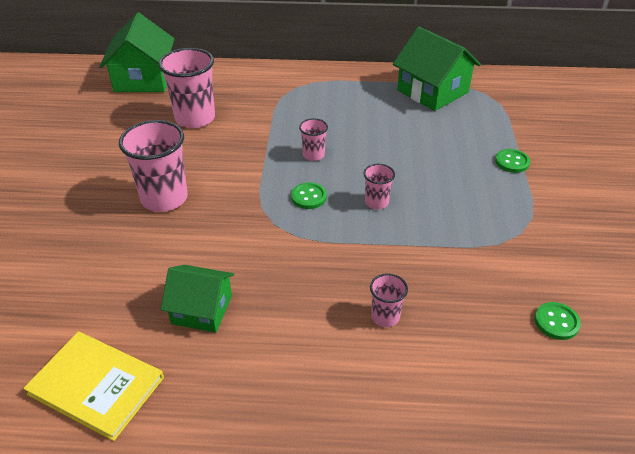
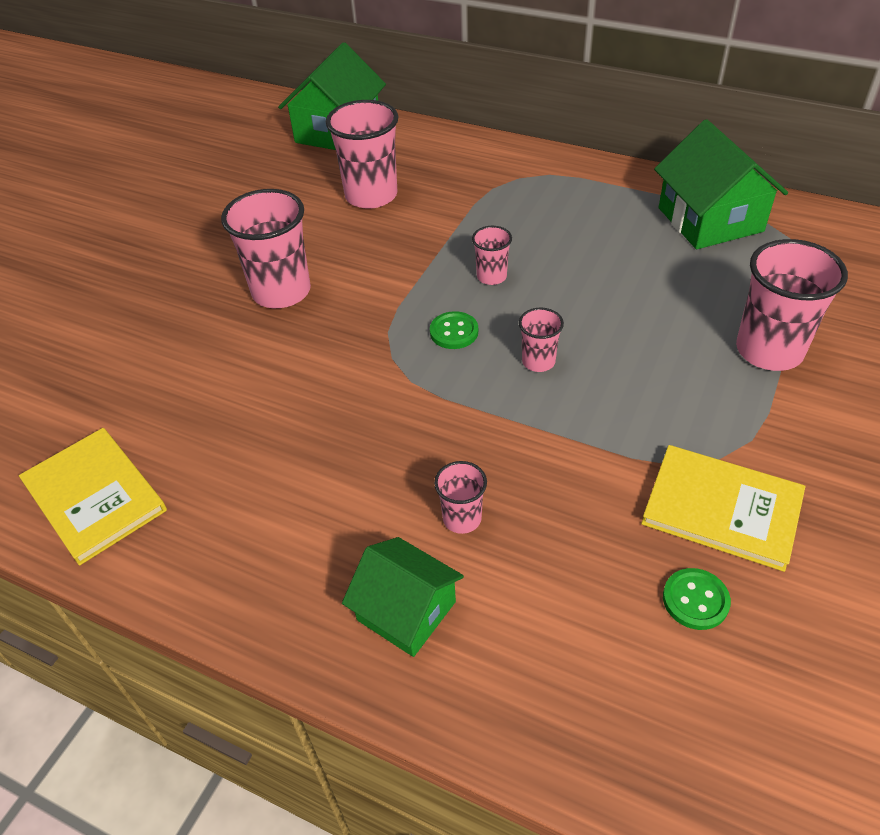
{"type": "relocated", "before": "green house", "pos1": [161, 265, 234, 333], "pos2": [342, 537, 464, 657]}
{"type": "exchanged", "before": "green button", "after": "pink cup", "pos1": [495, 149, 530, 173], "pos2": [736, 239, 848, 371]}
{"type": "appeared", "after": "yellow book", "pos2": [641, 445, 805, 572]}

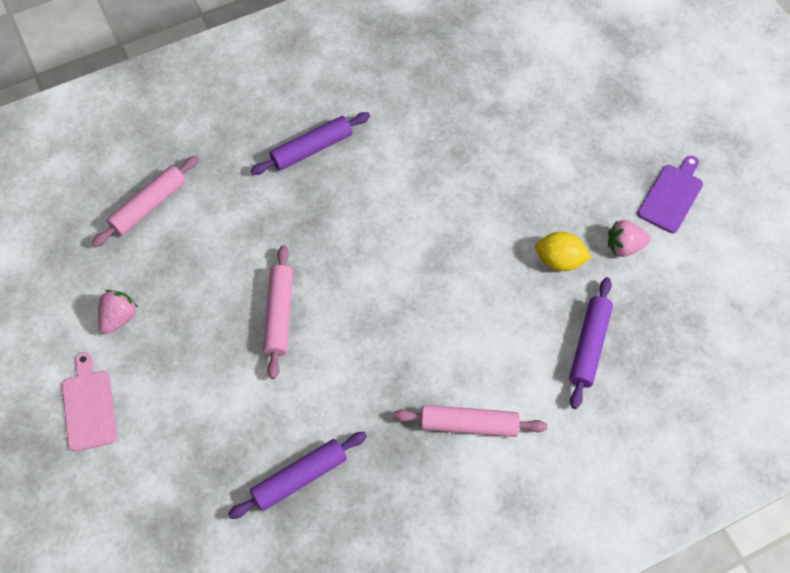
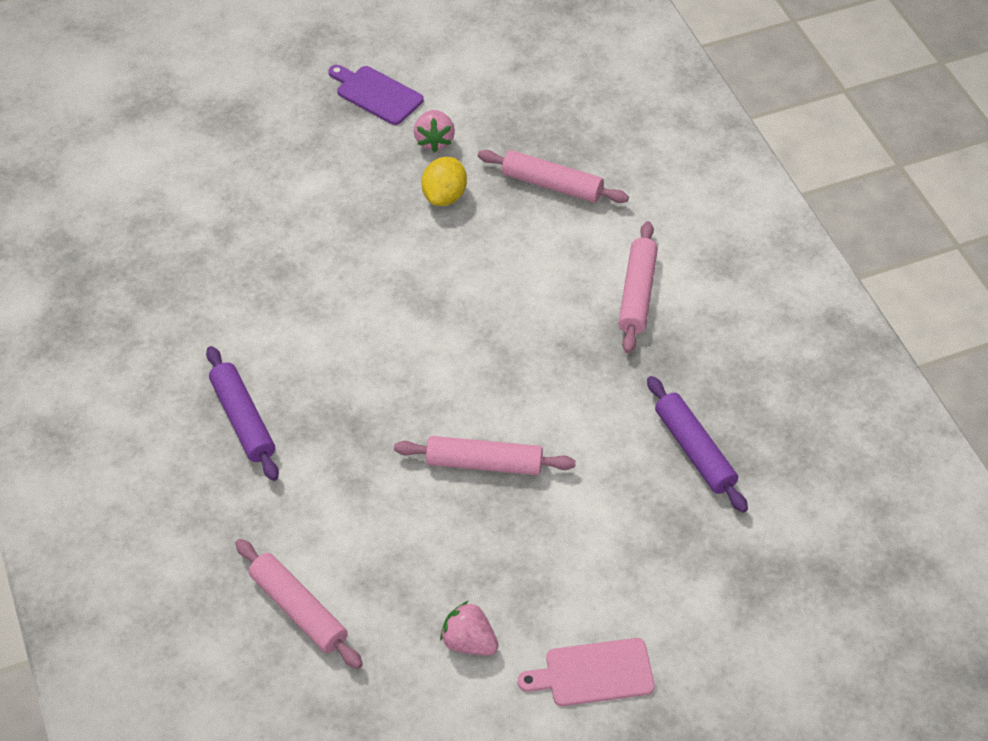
{"type": "colour", "before": "purple rolling pin", "after": "pink rolling pin", "pos1": [569, 277, 613, 409], "pos2": [478, 150, 629, 203]}

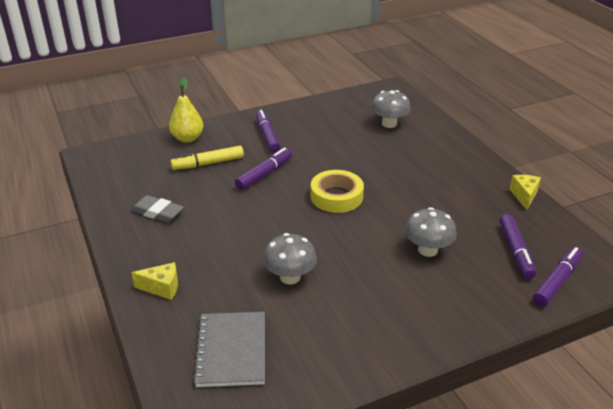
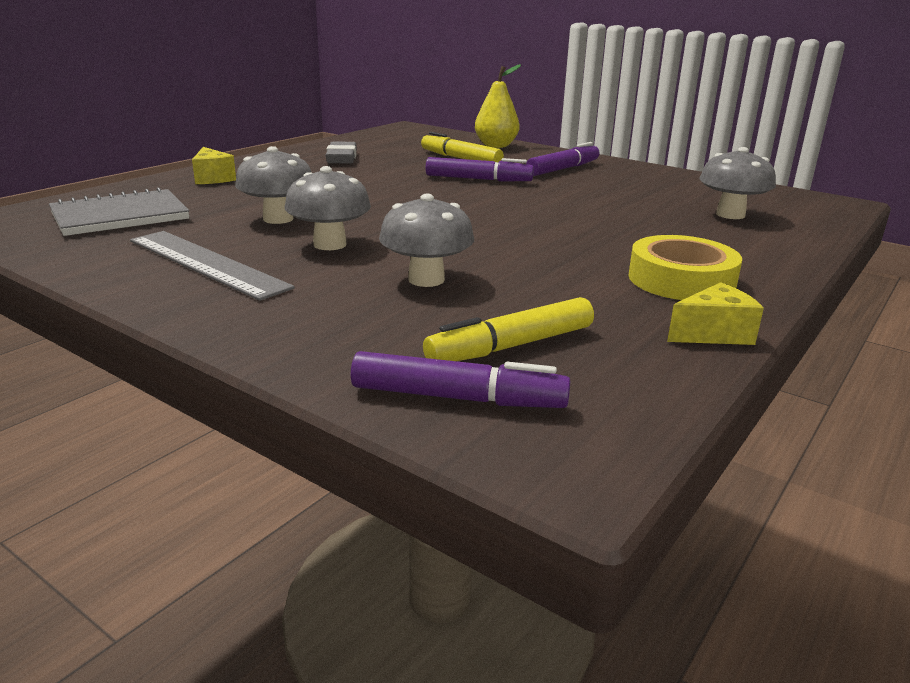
{"type": "relocated", "before": "yellow tape", "pos1": [311, 170, 364, 213], "pos2": [629, 235, 742, 300]}
{"type": "colour", "before": "purple marker", "after": "yellow marker", "pos1": [499, 214, 536, 279], "pos2": [423, 297, 594, 361]}
{"type": "appeared", "after": "grey ruler", "pos2": [130, 231, 295, 301]}
{"type": "appeared", "after": "grey mushroom", "pos2": [285, 166, 371, 250]}

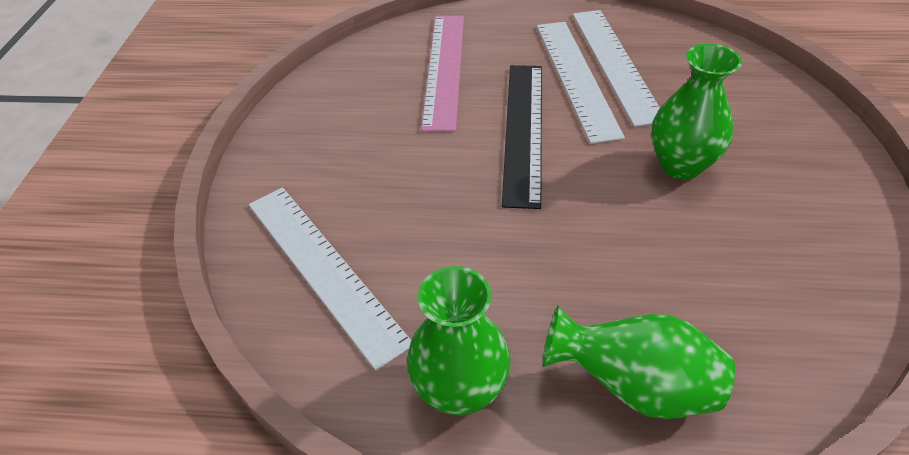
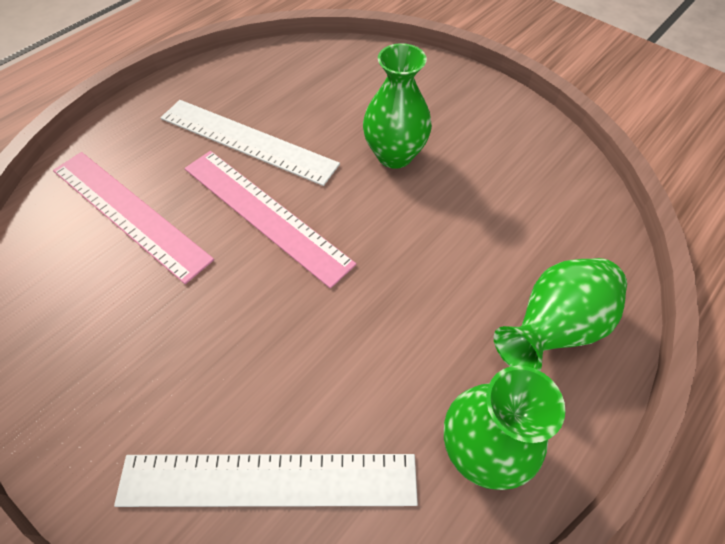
{"type": "colour", "before": "black ruler", "after": "pink ruler", "pos1": [502, 65, 542, 209], "pos2": [185, 151, 356, 289]}
{"type": "missing", "before": "white ruler", "pos1": [573, 10, 660, 127]}

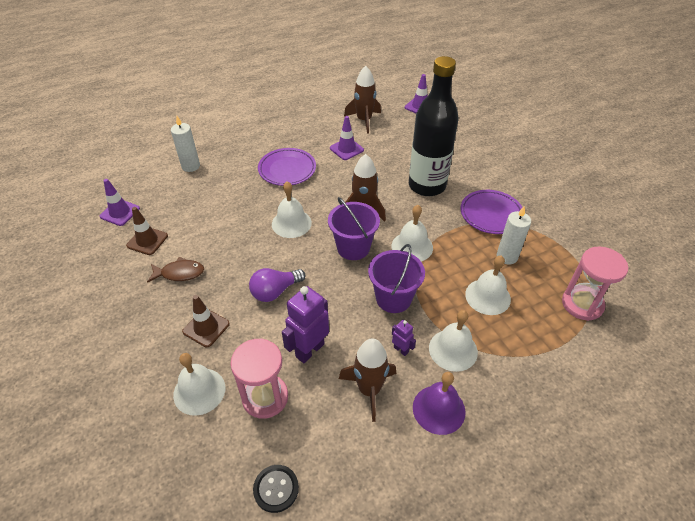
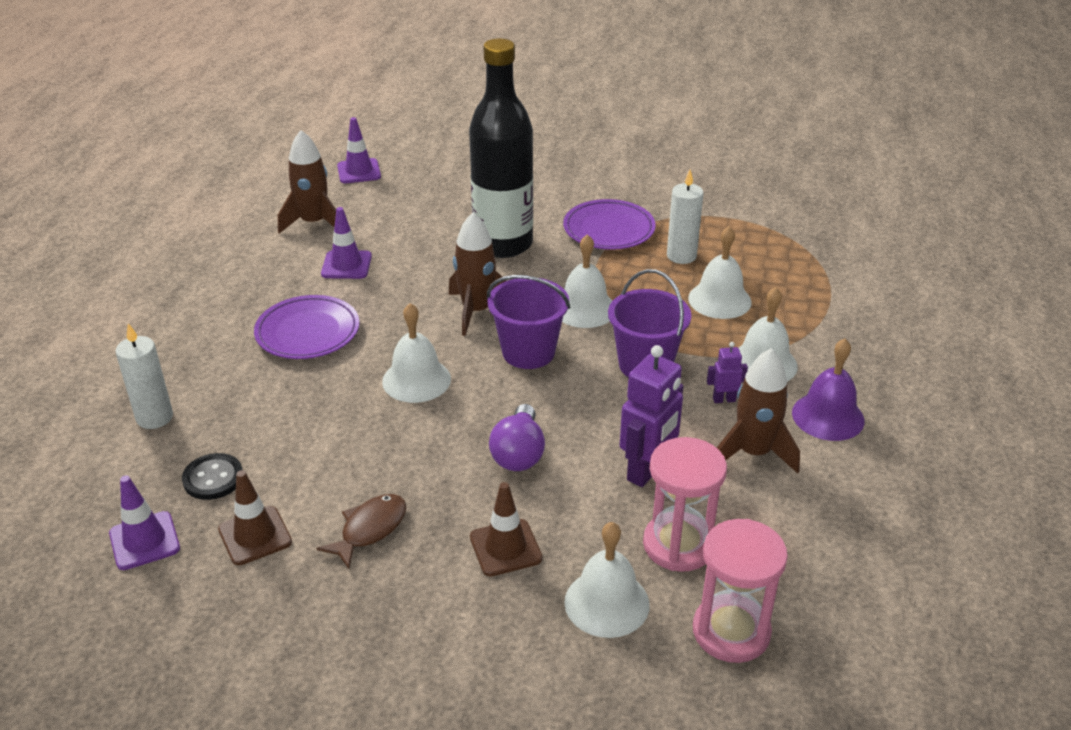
{"type": "relocated", "before": "black button", "pos1": [253, 465, 299, 513], "pos2": [182, 453, 243, 500]}
{"type": "spun", "before": "purple robot", "pos1": [282, 286, 329, 363], "pos2": [620, 345, 683, 487], "turn": -135}
{"type": "relocated", "before": "pink hourglass", "pos1": [562, 246, 628, 321], "pos2": [693, 519, 788, 663]}

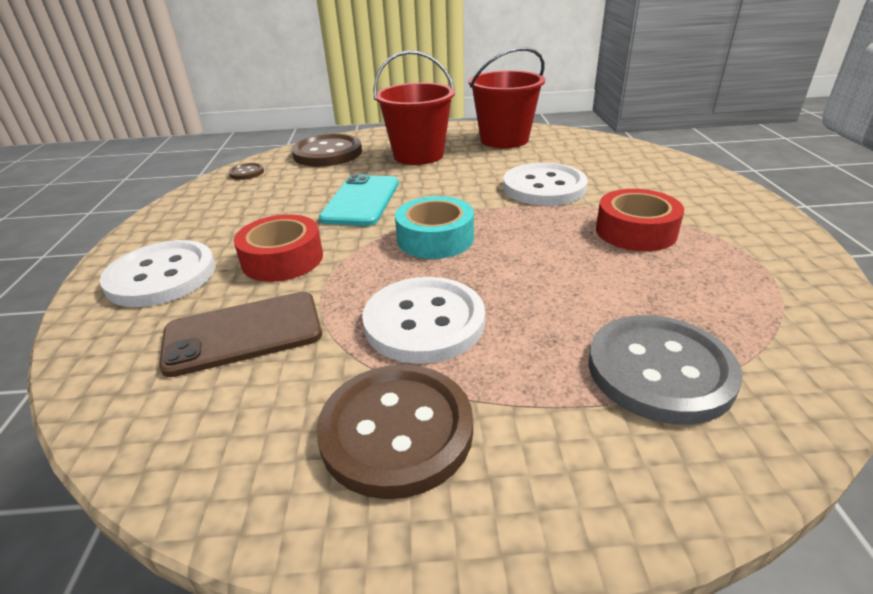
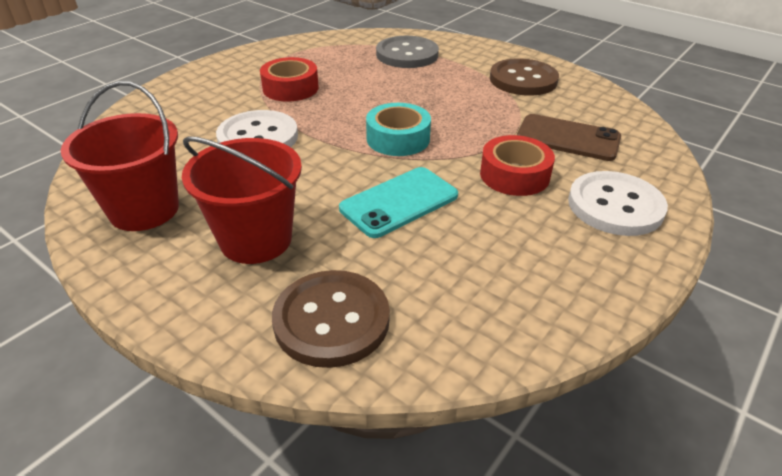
{"type": "missing", "before": "brown button", "pos1": [229, 163, 264, 180]}
{"type": "missing", "before": "white button", "pos1": [362, 277, 485, 364]}

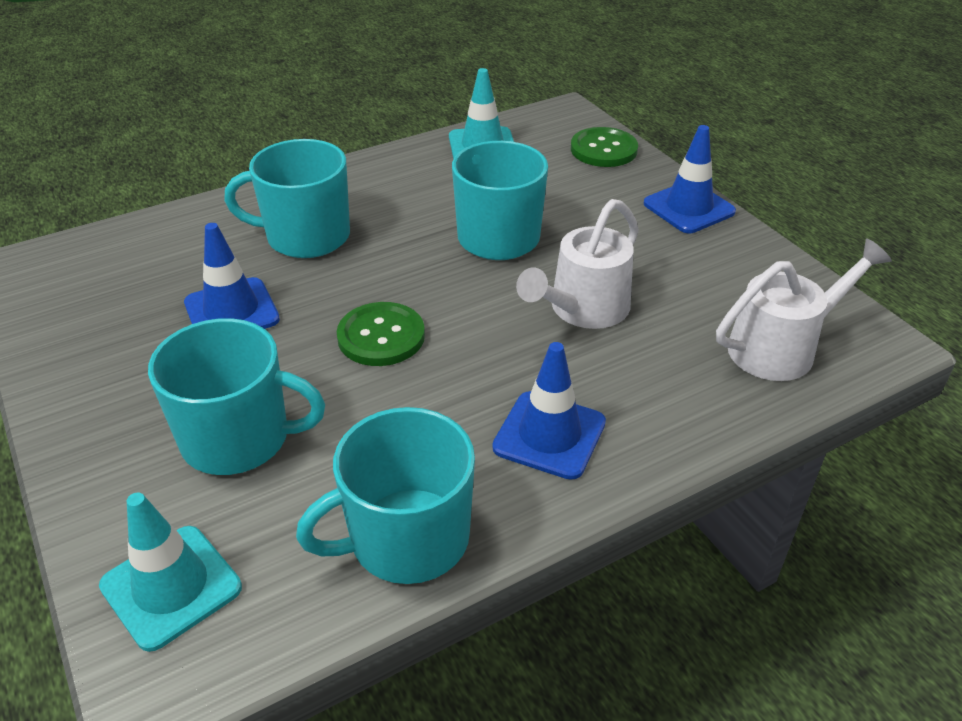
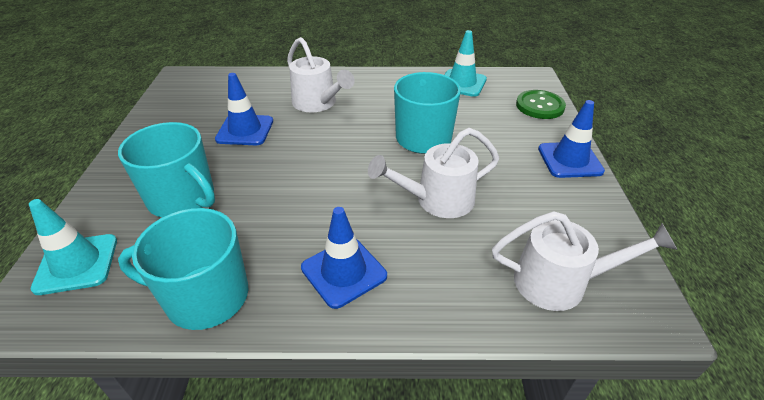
{"type": "exchanged", "before": "turquoise mug", "after": "white watering can", "pos1": [224, 139, 350, 258], "pos2": [287, 37, 355, 112]}
{"type": "missing", "before": "green button", "pos1": [337, 302, 425, 366]}

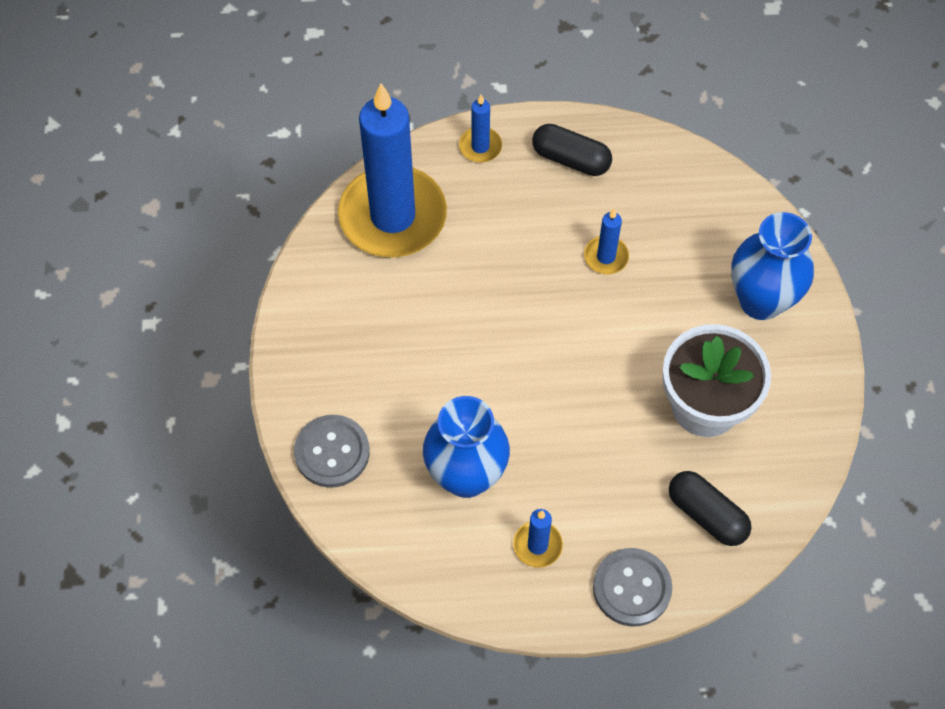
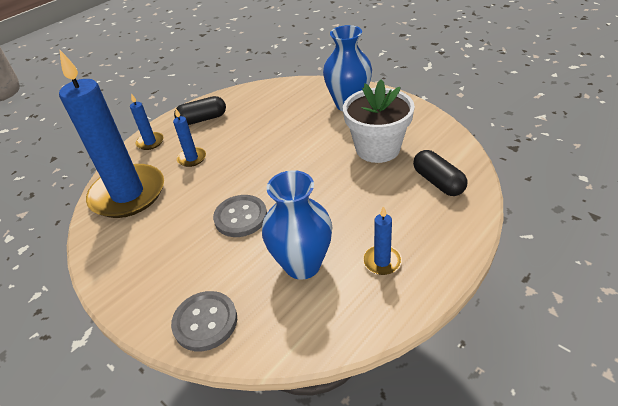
{"type": "relocated", "before": "blue candle", "pos1": [584, 209, 629, 274], "pos2": [173, 109, 206, 167]}
{"type": "relocated", "before": "grey button", "pos1": [593, 548, 672, 627], "pos2": [213, 195, 267, 237]}
{"type": "spun", "before": "black capsule", "pos1": [669, 471, 751, 546], "pos2": [413, 150, 467, 196], "turn": 60}

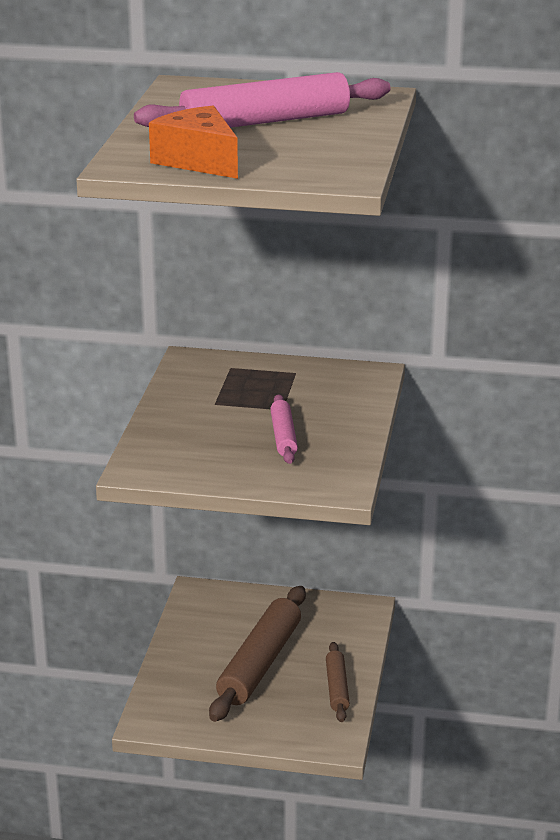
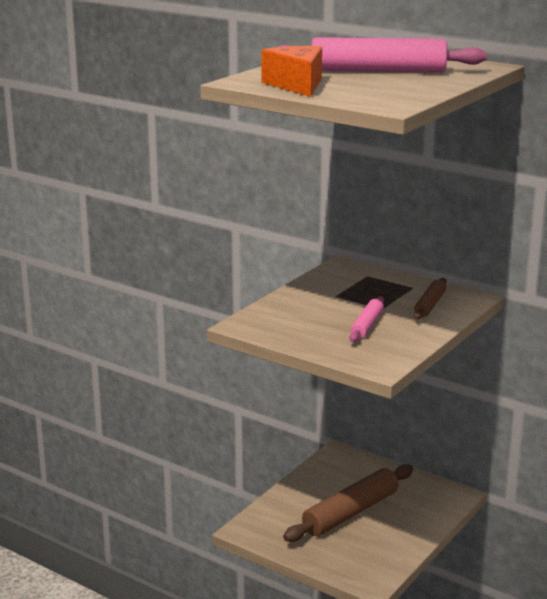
{"type": "relocated", "before": "brown rolling pin", "pos1": [326, 642, 350, 722], "pos2": [414, 278, 447, 320]}

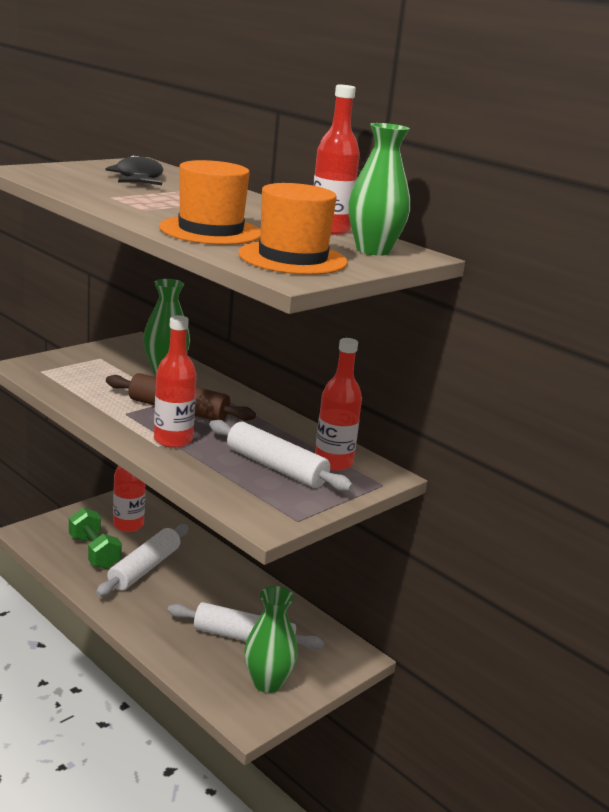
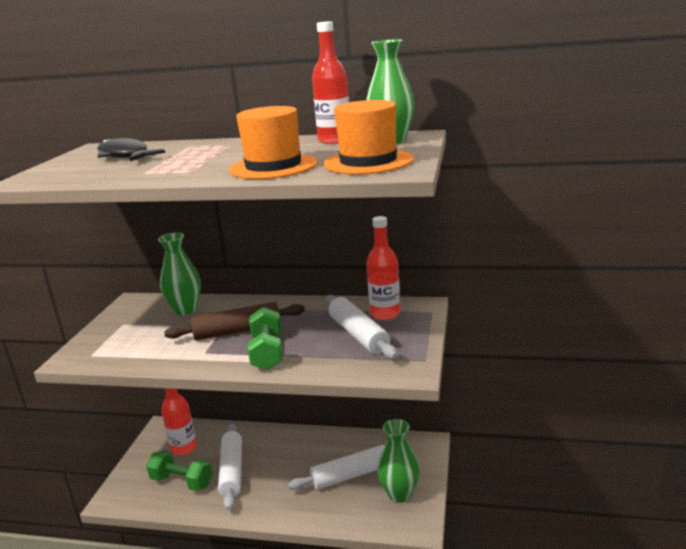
{"type": "exchanged", "before": "red bottle", "after": "green dumbbell", "pos1": [154, 315, 197, 448], "pos2": [248, 307, 283, 370]}
{"type": "spun", "before": "white rolling pin", "pos1": [209, 420, 353, 491], "pos2": [325, 295, 398, 359], "turn": 60}

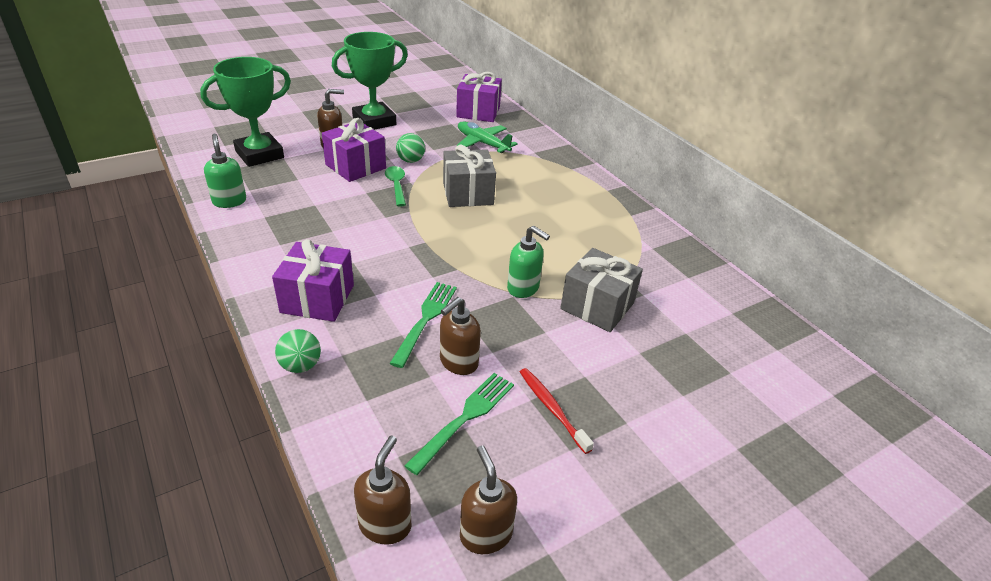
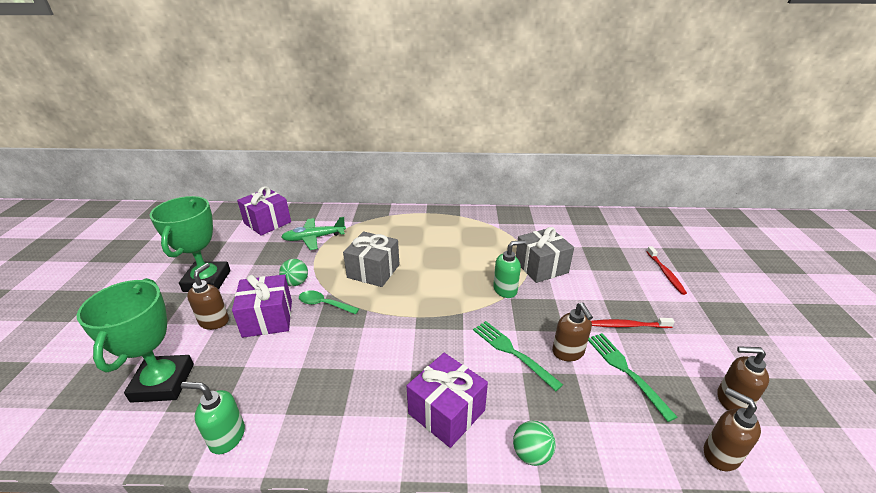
{"type": "appeared", "after": "red toothbrush", "pos2": [647, 246, 687, 295]}

